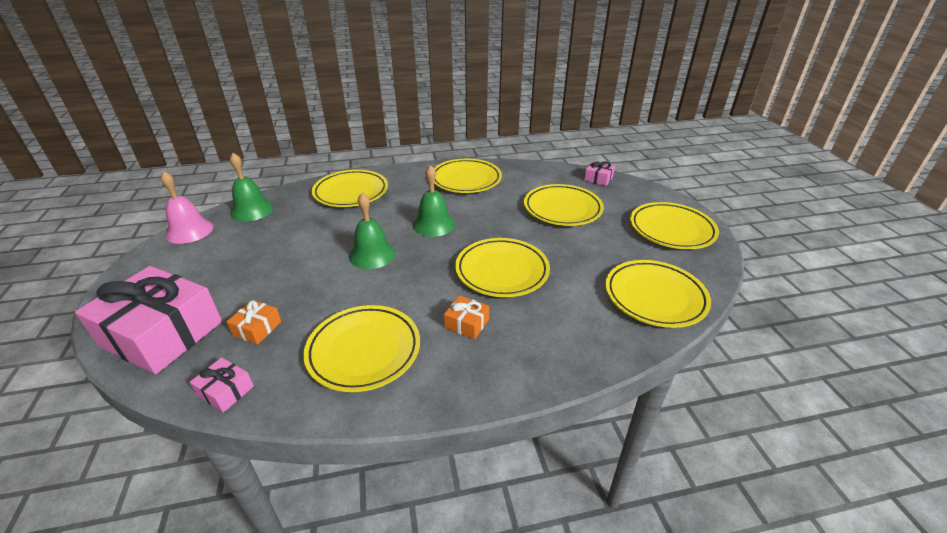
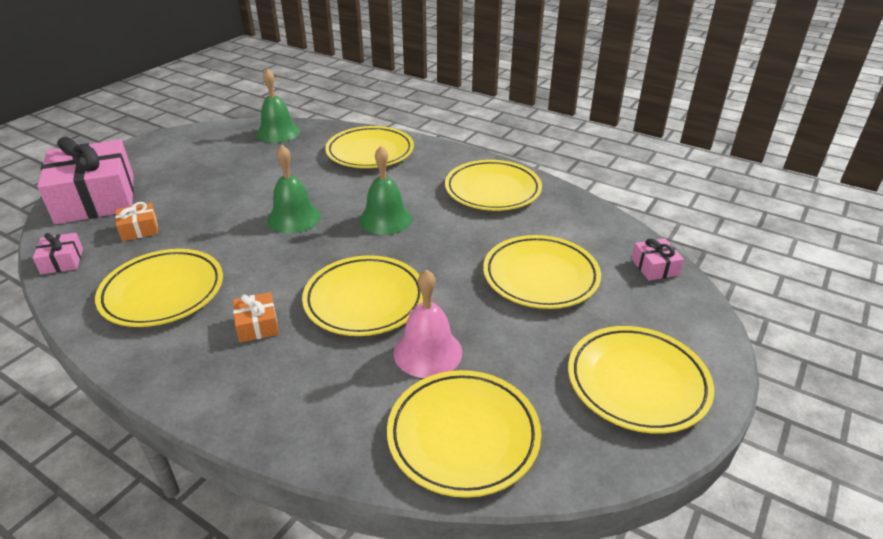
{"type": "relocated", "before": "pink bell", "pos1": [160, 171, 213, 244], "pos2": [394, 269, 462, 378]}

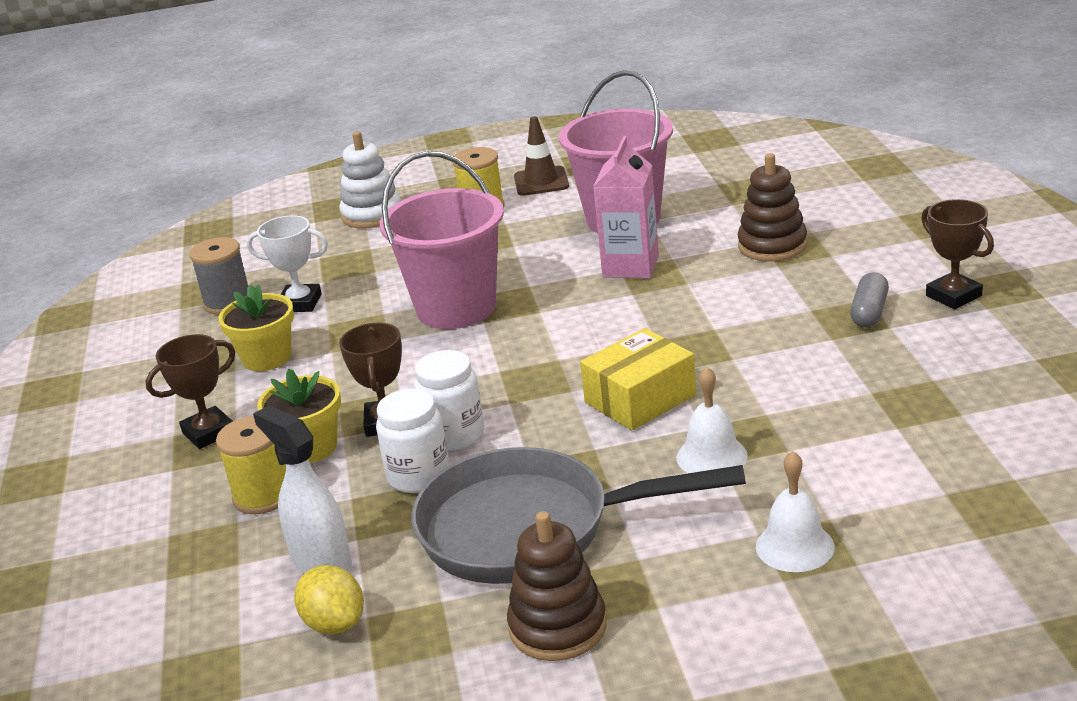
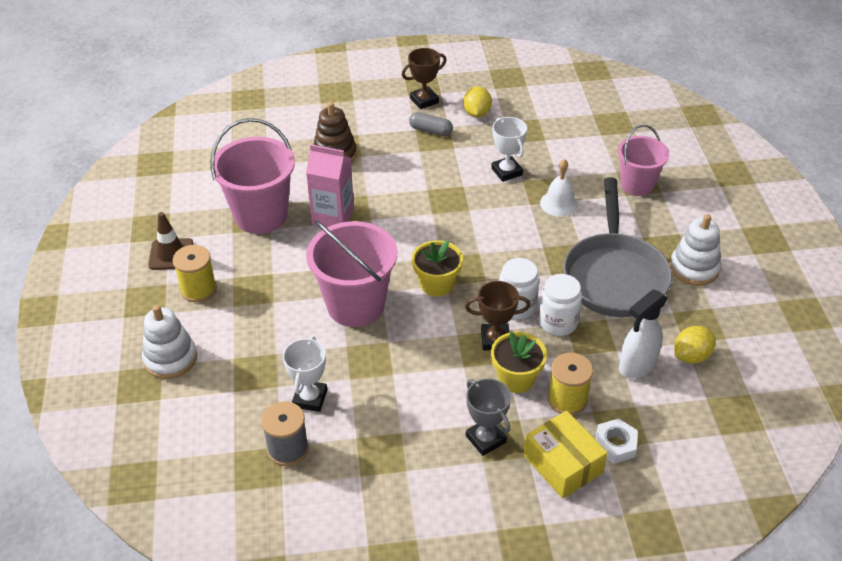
{"type": "colour", "before": "brown trophy", "after": "grey trophy", "pos1": [146, 334, 235, 449], "pos2": [466, 378, 511, 456]}
{"type": "relocated", "before": "yellow flower pot", "pos1": [218, 284, 294, 371], "pos2": [412, 240, 463, 297]}
{"type": "colour", "before": "brown stacking toy", "after": "white stacking toy", "pos1": [507, 511, 607, 661], "pos2": [670, 214, 721, 286]}
{"type": "relocated", "before": "yellow box", "pos1": [580, 328, 696, 430], "pos2": [524, 411, 608, 499]}
{"type": "exchanged", "before": "white bell", "after": "pink bucket", "pos1": [756, 451, 835, 572], "pos2": [618, 125, 669, 196]}
{"type": "appeared", "after": "yellow lemon", "pos2": [463, 86, 492, 117]}
{"type": "appeared", "after": "white trophy", "pos2": [491, 117, 527, 182]}
{"type": "appeared", "after": "white nut", "pos2": [596, 418, 638, 464]}

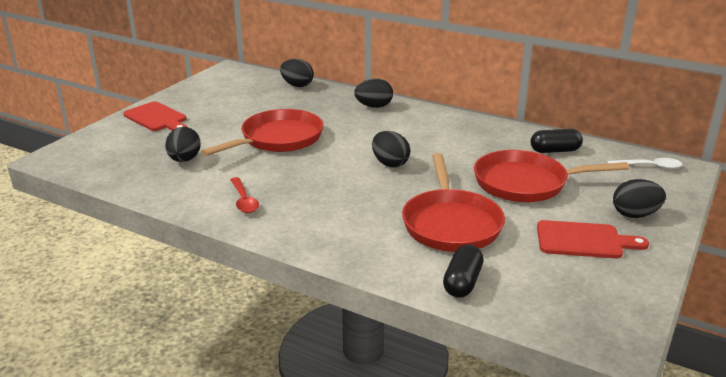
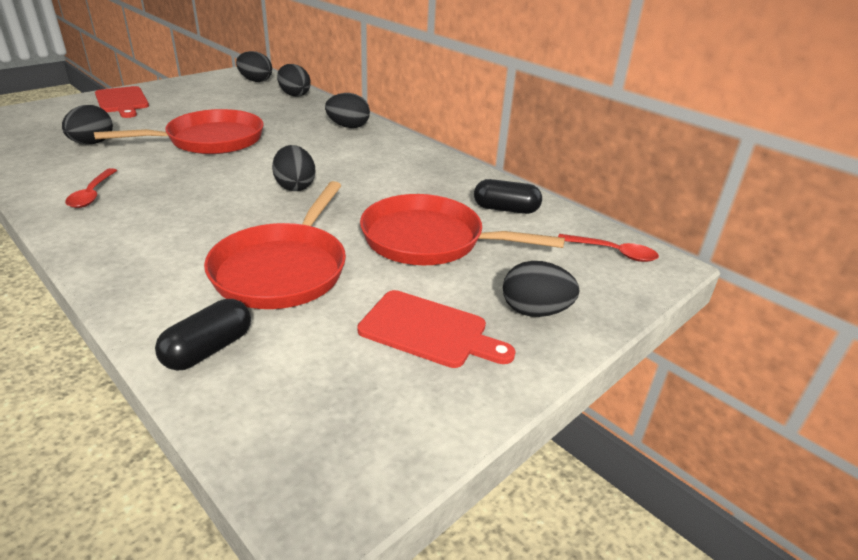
{"type": "colour", "before": "white spoon", "after": "red spoon", "pos1": [607, 158, 683, 169], "pos2": [558, 234, 659, 262]}
{"type": "appeared", "after": "black egg", "pos2": [236, 51, 272, 82]}

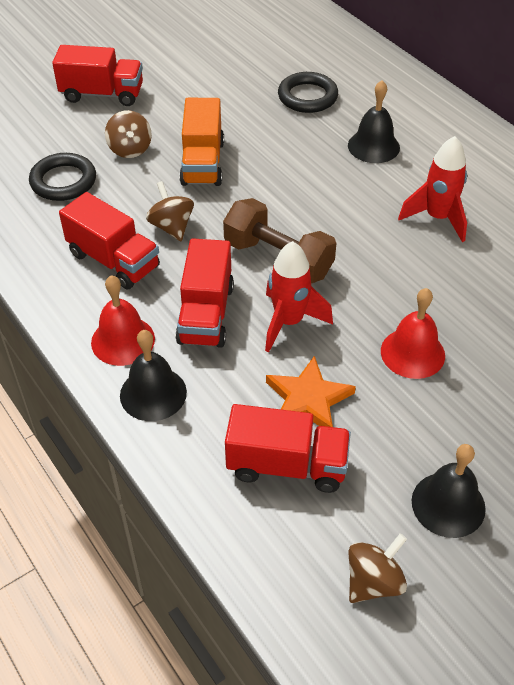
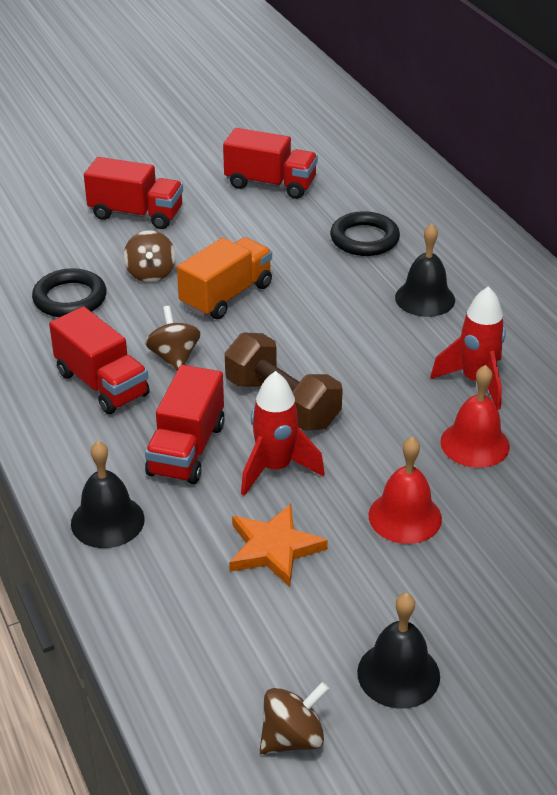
{"type": "relocated", "before": "red bell", "pos1": [91, 275, 155, 366], "pos2": [440, 365, 510, 468]}
{"type": "spun", "before": "orange truck", "pos1": [179, 98, 224, 186], "pos2": [177, 237, 272, 319], "turn": -150}
{"type": "relocated", "before": "red truck", "pos1": [225, 404, 351, 493], "pos2": [223, 128, 318, 199]}

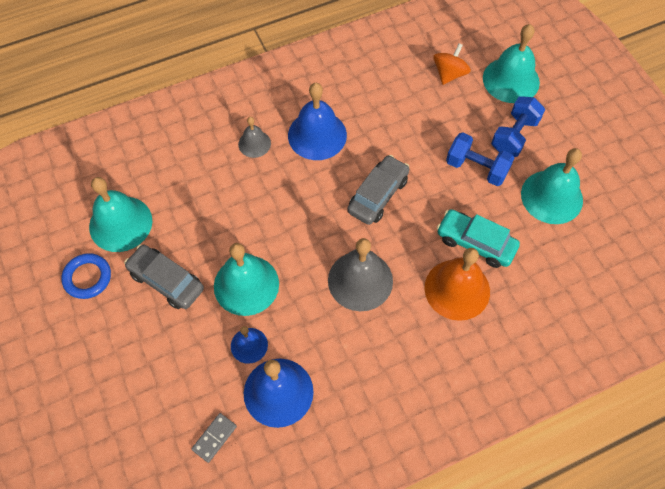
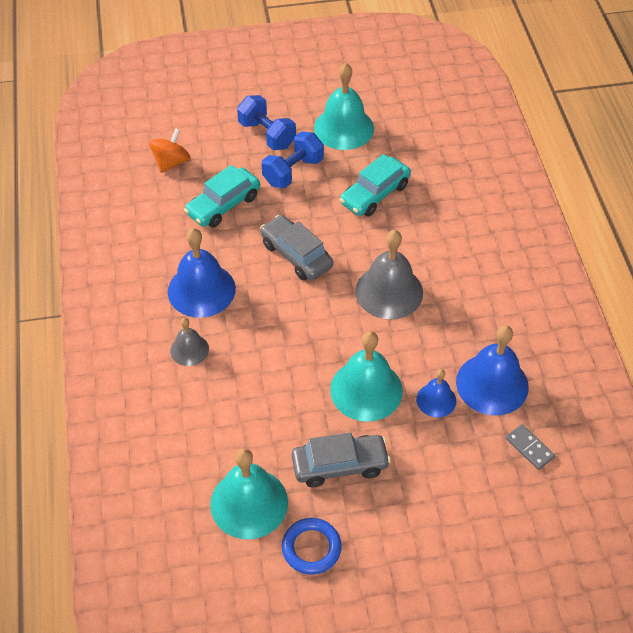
{"type": "spun", "before": "grey car", "pos1": [124, 245, 204, 309], "pos2": [292, 432, 391, 487], "turn": -150}
{"type": "missing", "before": "orange bell", "pos1": [425, 248, 490, 321]}
{"type": "spun", "before": "orange spinning top", "pos1": [433, 43, 471, 85], "pos2": [149, 128, 191, 173], "turn": 75}
{"type": "missing", "before": "turquoise bell", "pos1": [483, 24, 540, 103]}
{"type": "appeared", "after": "turquoise car", "pos2": [184, 165, 260, 228]}

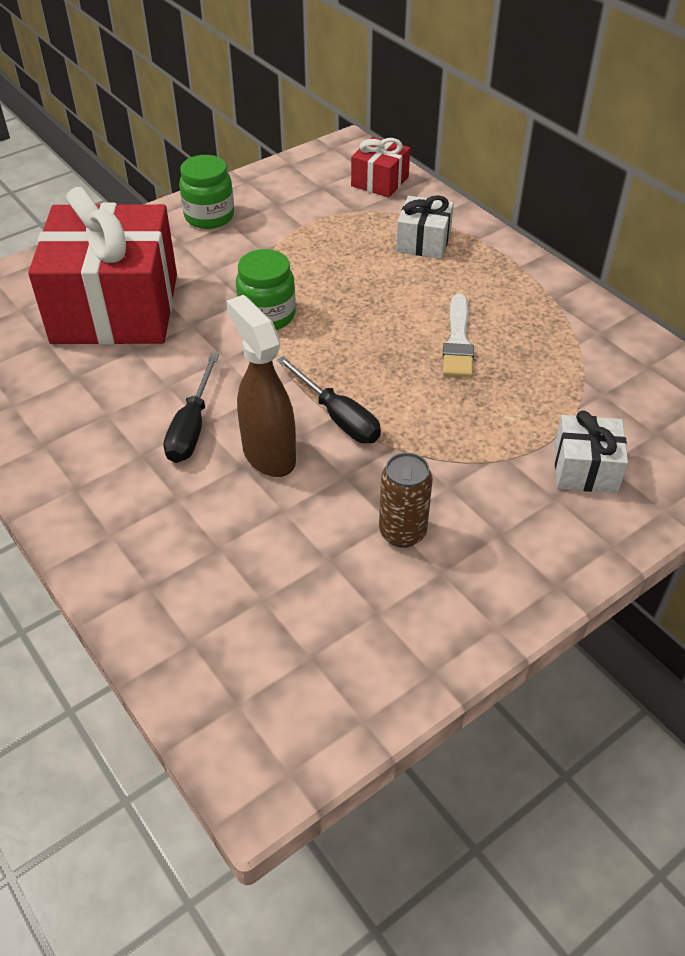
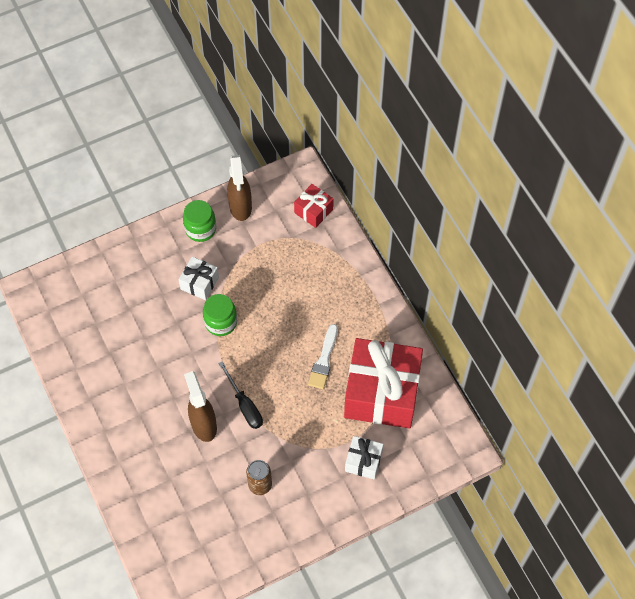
{"type": "relocated", "before": "red gift", "pos1": [28, 187, 177, 345], "pos2": [344, 338, 423, 428]}
{"type": "missing", "before": "black screwdriver", "pos1": [164, 353, 219, 463]}
{"type": "relocated", "before": "white gift", "pos1": [396, 195, 454, 259], "pos2": [178, 256, 219, 300]}
{"type": "appeared", "after": "brown spray bottle", "pos2": [227, 155, 252, 221]}

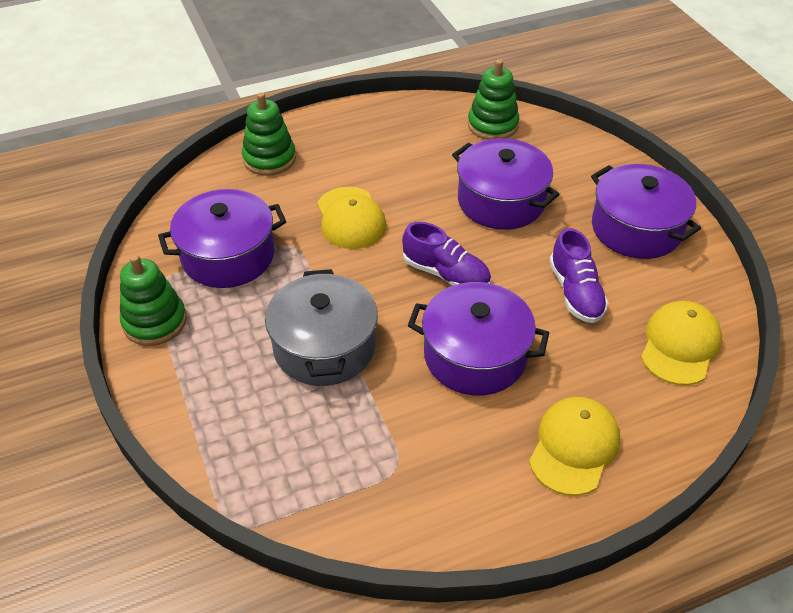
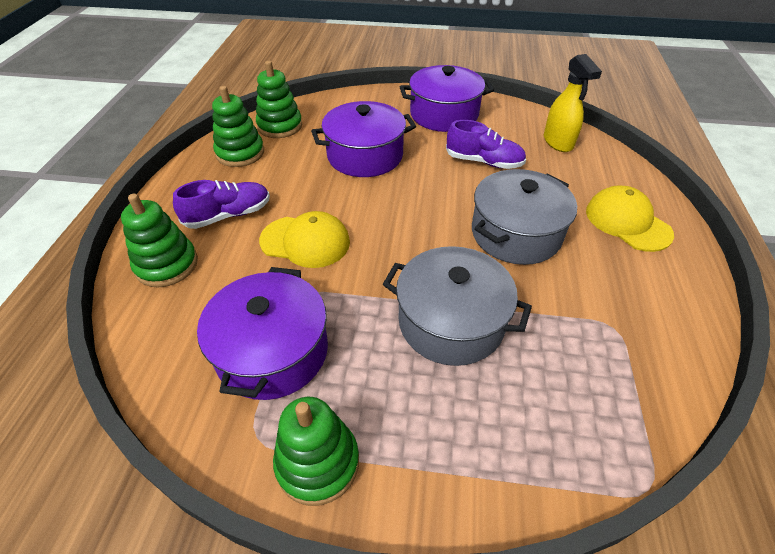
{"type": "relocated", "before": "purple shoe", "pos1": [402, 222, 491, 286], "pos2": [173, 180, 270, 229]}
{"type": "colour", "before": "purple pot", "after": "grey pot", "pos1": [408, 282, 549, 396], "pos2": [472, 169, 577, 265]}
{"type": "exchanged", "before": "yellow cap", "after": "yellow spray bottle", "pos1": [641, 301, 722, 385], "pos2": [544, 54, 602, 152]}
{"type": "appeared", "after": "green stacking toy", "pos2": [212, 86, 264, 167]}

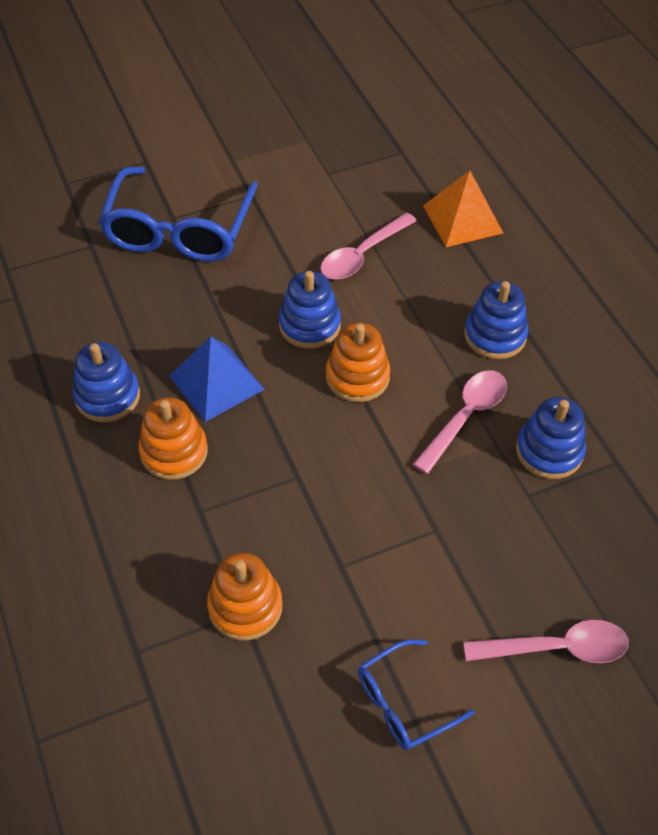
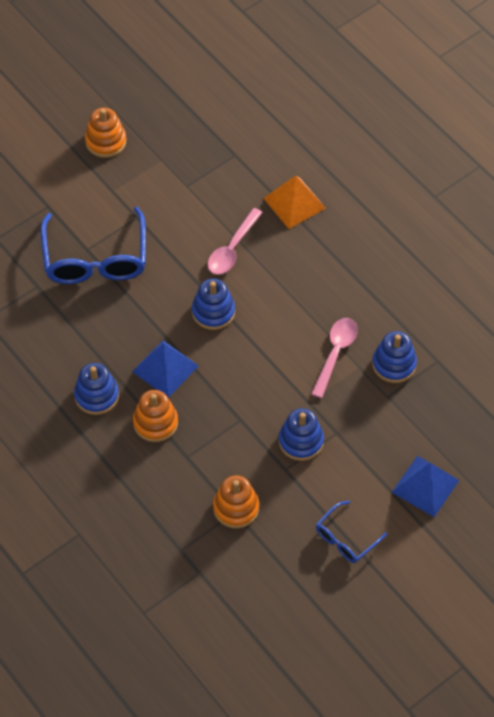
{"type": "relocated", "before": "orange stacking toy", "pos1": [326, 323, 390, 402], "pos2": [85, 108, 126, 158]}
{"type": "exchanged", "before": "pink spoon", "after": "blue pyramid", "pos1": [463, 620, 629, 663], "pos2": [392, 456, 459, 517]}
{"type": "relocated", "before": "blue stacking toy", "pos1": [464, 281, 528, 359], "pos2": [279, 408, 324, 461]}

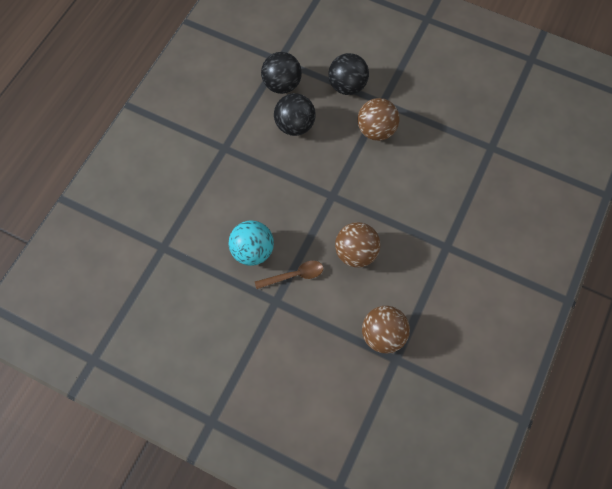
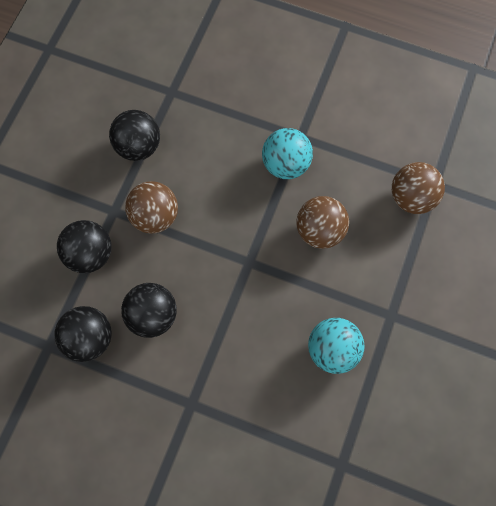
{"type": "missing", "before": "brown spoon", "pos1": [255, 261, 323, 289]}
{"type": "appeared", "after": "black ball", "pos2": [109, 110, 160, 161]}
{"type": "appeared", "after": "turquoise ball", "pos2": [262, 128, 313, 179]}

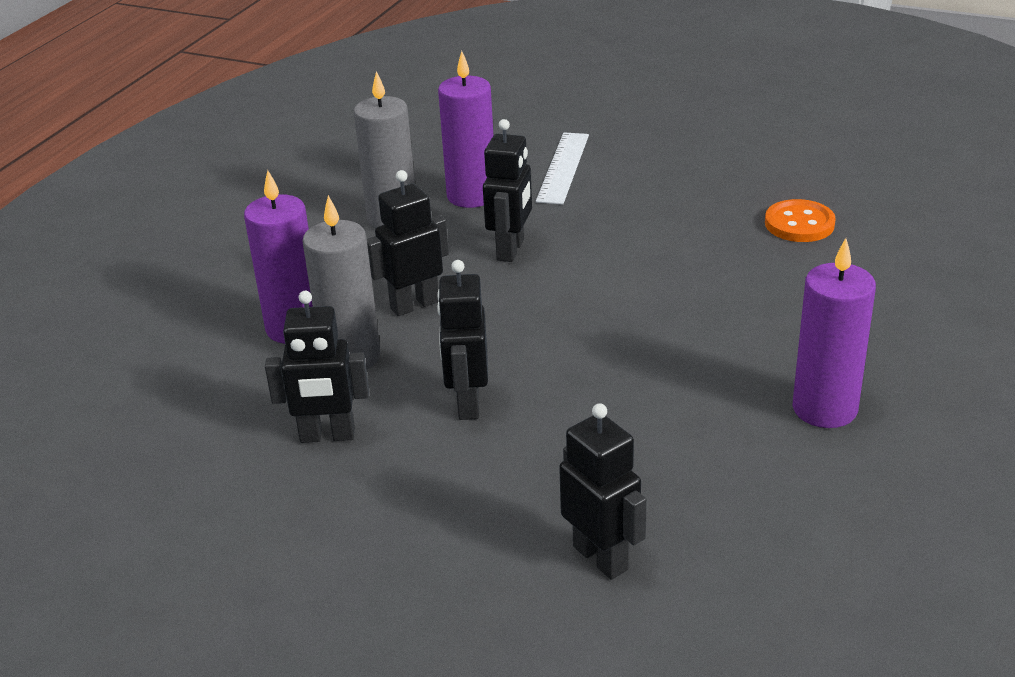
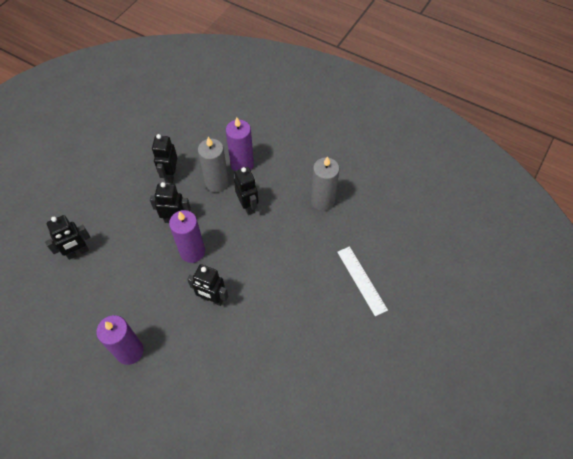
{"type": "relocated", "before": "purple candle", "pos1": [438, 51, 494, 208], "pos2": [169, 210, 205, 263]}
{"type": "relocated", "before": "black robot", "pos1": [483, 119, 532, 262], "pos2": [187, 264, 228, 306]}
{"type": "spun", "before": "white ruler", "pos1": [536, 132, 589, 205], "pos2": [337, 246, 388, 316], "turn": 45}
{"type": "missing", "before": "orange button", "pos1": [765, 199, 836, 242]}

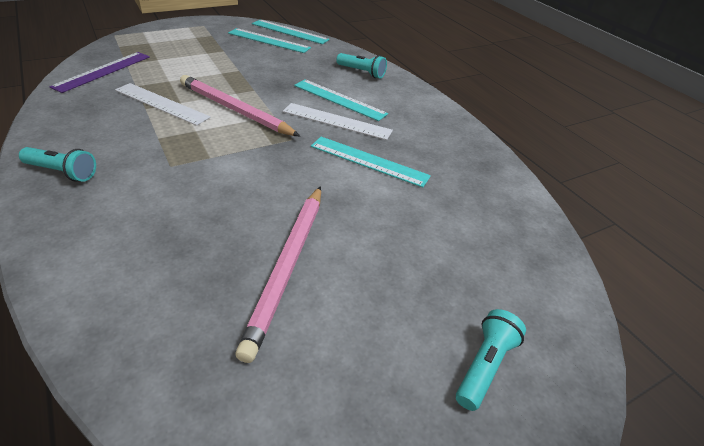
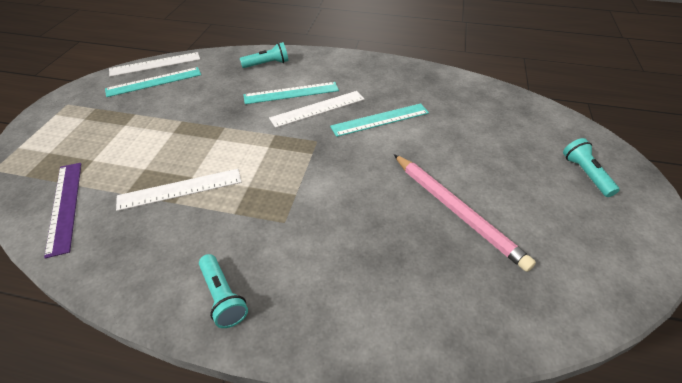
{"type": "spun", "before": "turquoise flashlight", "pos1": [19, 147, 96, 182], "pos2": [199, 254, 248, 328], "turn": 90}
{"type": "missing", "before": "pink pencil", "pos1": [180, 75, 300, 136]}
{"type": "colour", "before": "turquoise ruler", "after": "white ruler", "pos1": [252, 20, 330, 44], "pos2": [109, 52, 200, 77]}

